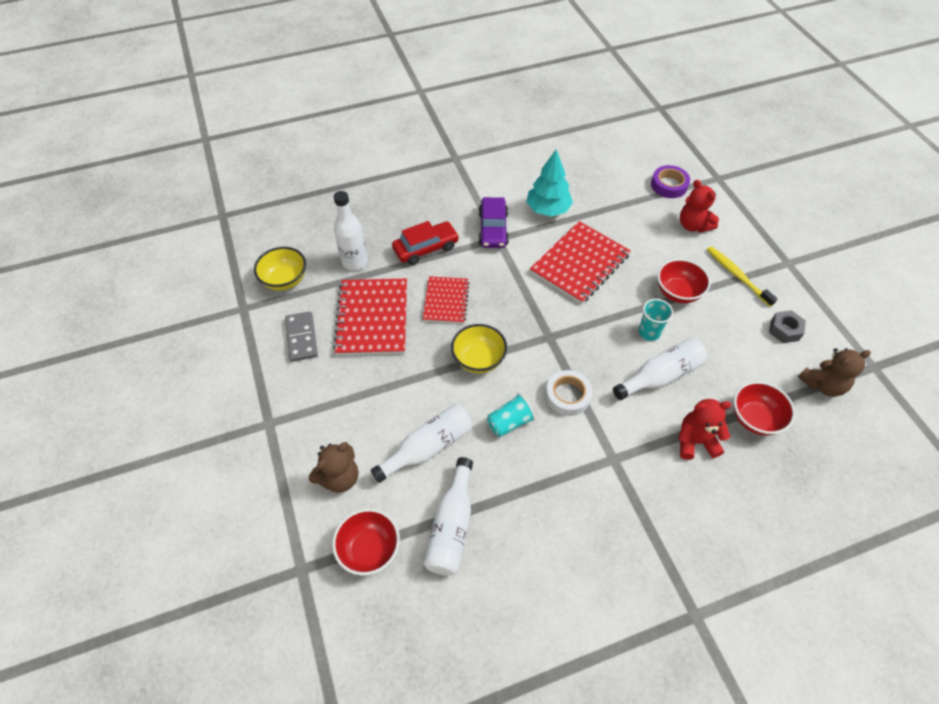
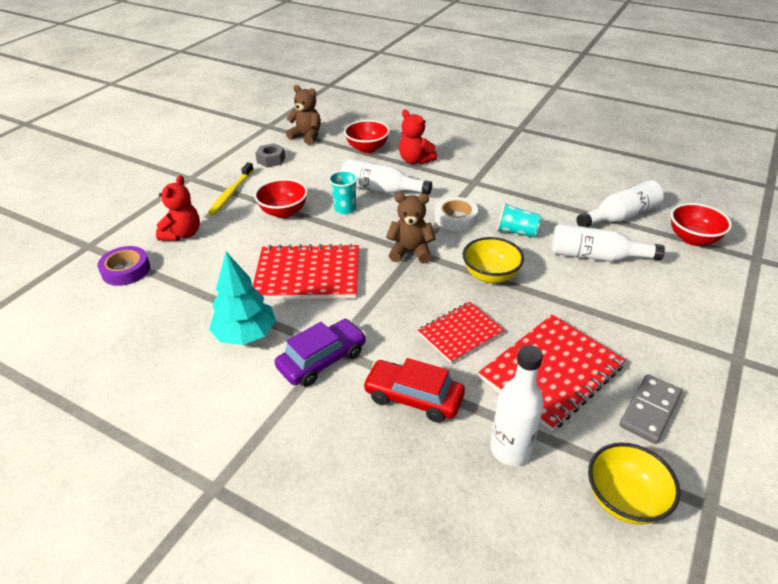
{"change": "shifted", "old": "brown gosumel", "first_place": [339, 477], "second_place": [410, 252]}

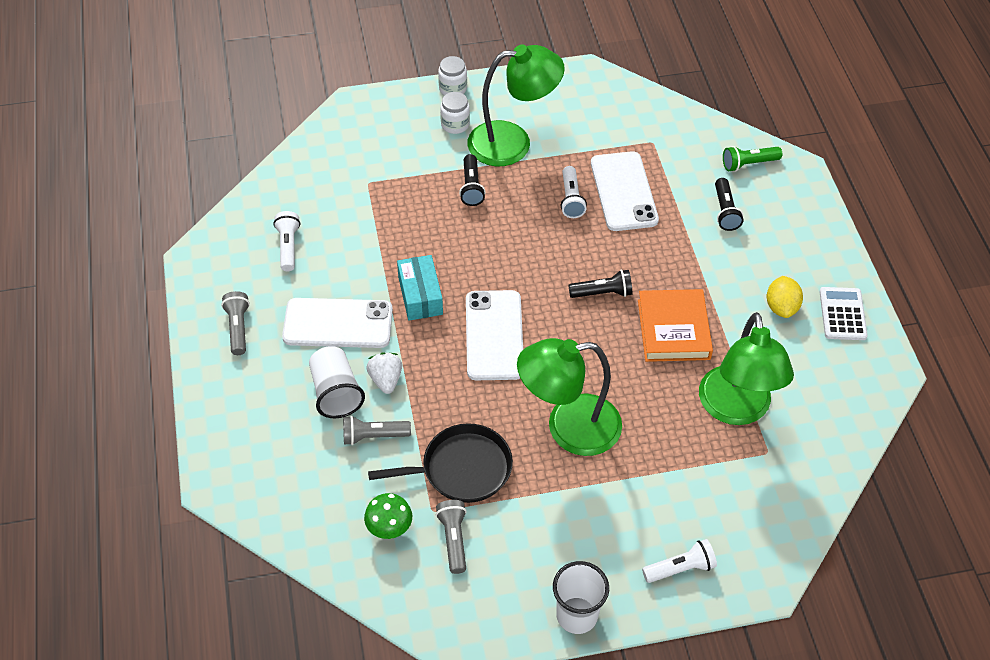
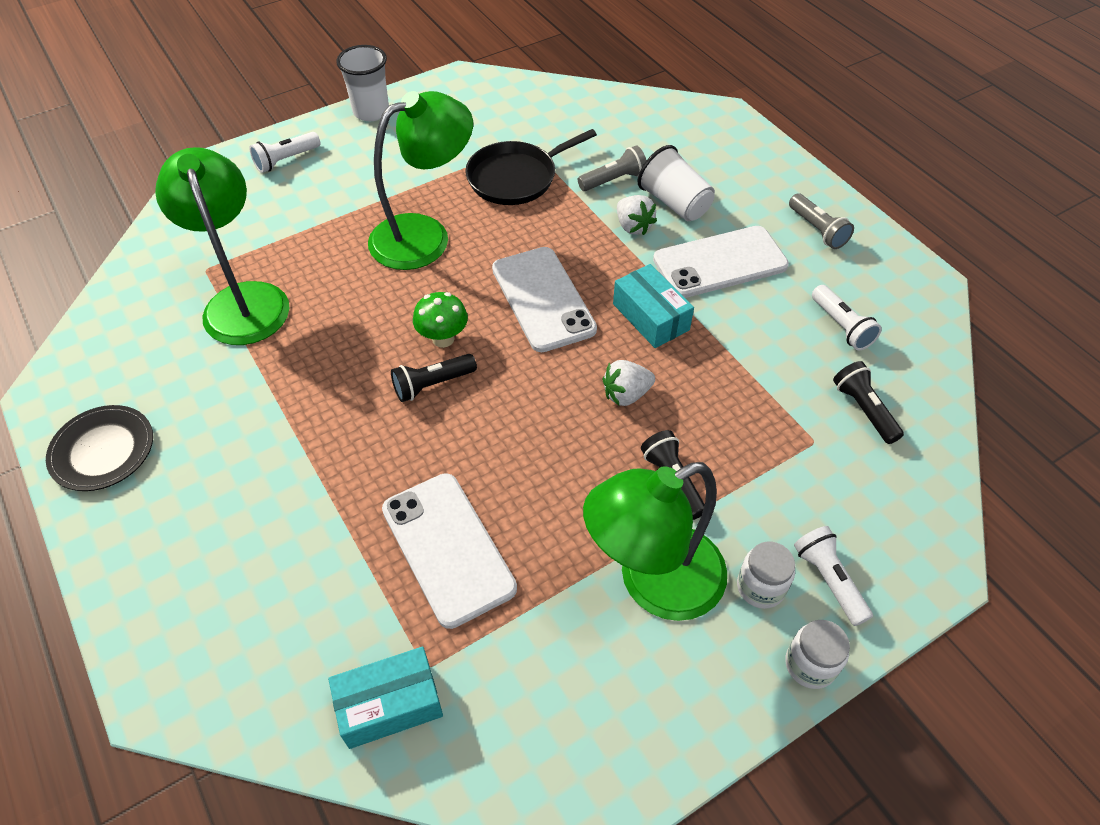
{"change": "shifted", "old": "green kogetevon", "first_place": [389, 529], "second_place": [443, 339]}
{"change": "gone", "old": "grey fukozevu", "first_place": [453, 539]}
{"change": "shifted", "old": "white fukozevu", "first_place": [571, 199], "second_place": [828, 580]}
{"change": "gone", "old": "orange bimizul", "first_place": [673, 329]}
{"change": "shifted", "old": "black fukozevu", "first_place": [725, 211], "second_place": [863, 410]}
{"change": "gone", "old": "green fukozevu", "first_place": [748, 164]}
{"change": "gone", "old": "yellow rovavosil", "first_place": [781, 307]}
{"change": "swapped", "old": "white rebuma", "new": "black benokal", "first_place": [842, 314], "second_place": [103, 451]}
{"change": "new", "new": "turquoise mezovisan", "second_place": [389, 705]}
{"change": "new", "new": "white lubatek", "second_place": [626, 394]}

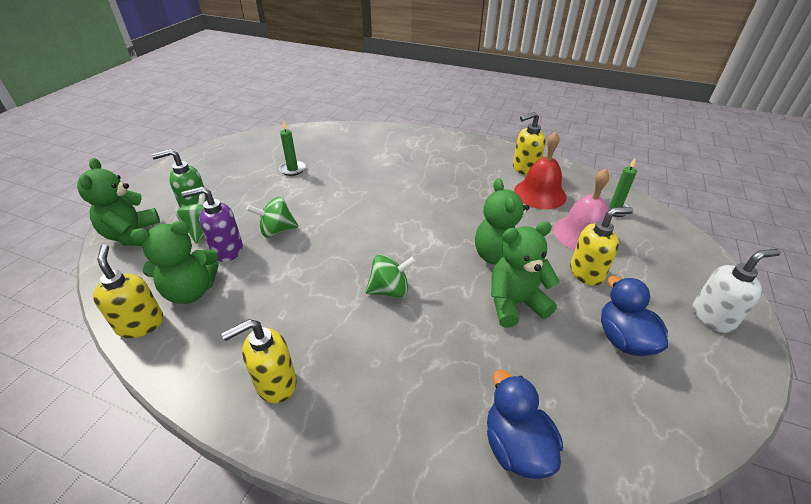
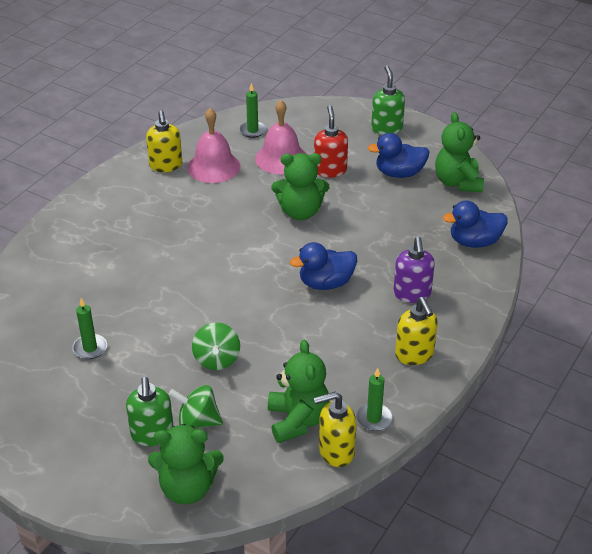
{"change": "shifted", "old": "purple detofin", "first_place": [227, 250], "second_place": [412, 294]}
{"change": "swapped", "old": "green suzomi", "new": "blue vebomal", "first_place": [390, 290], "second_place": [326, 283]}
{"change": "shifted", "old": "green gosumel", "first_place": [515, 303], "second_place": [458, 182]}
{"change": "repainted", "old": "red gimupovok", "new": "pink gimupovok", "first_place": [540, 193], "second_place": [213, 166]}
{"change": "repainted", "old": "yellow detofin", "new": "red detofin", "first_place": [587, 273], "second_place": [330, 170]}
{"change": "repainted", "old": "white detofin", "new": "green detofin", "first_place": [712, 317], "second_place": [386, 128]}
{"change": "new", "new": "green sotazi", "second_place": [374, 418]}

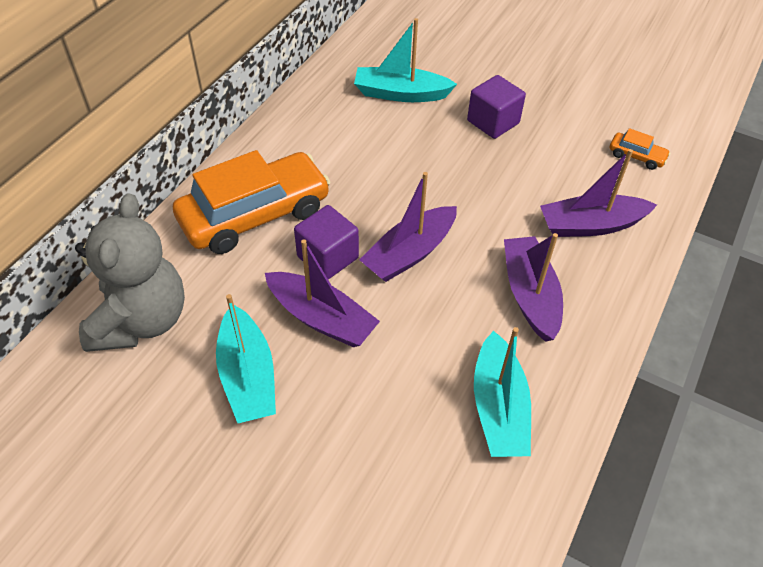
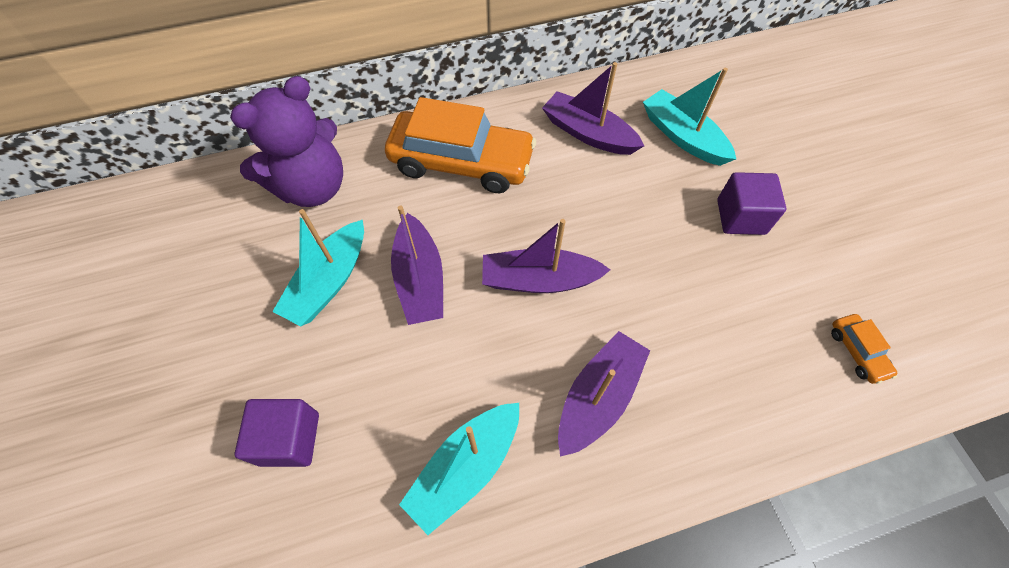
{"change": "repainted", "old": "grey gosumel", "new": "purple gosumel", "first_place": [141, 320], "second_place": [312, 187]}
{"change": "shifted", "old": "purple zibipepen", "first_place": [328, 257], "second_place": [289, 438]}
{"change": "shifted", "old": "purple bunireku", "first_place": [591, 225], "second_place": [588, 133]}

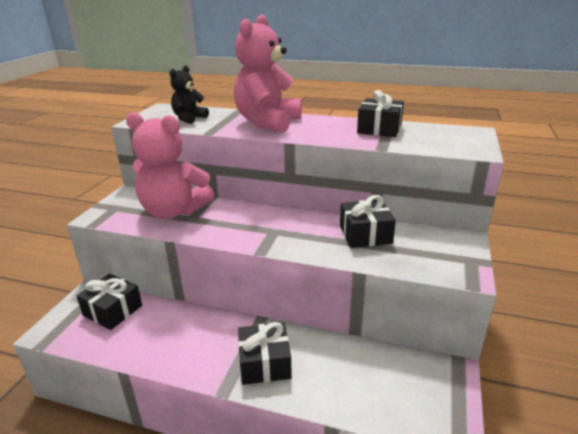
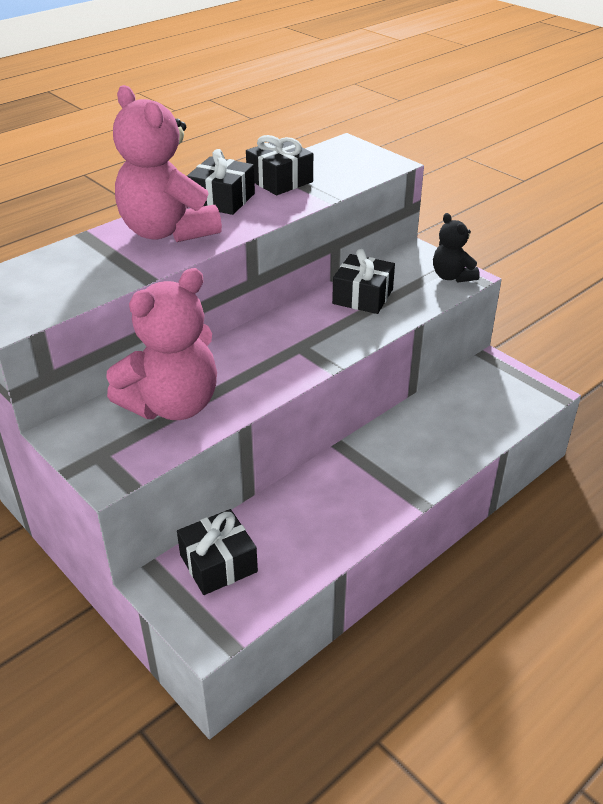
{"change": "shifted", "old": "black gosumel", "first_place": [189, 118], "second_place": [452, 276]}
{"change": "shifted", "old": "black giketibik", "first_place": [264, 363], "second_place": [222, 200]}

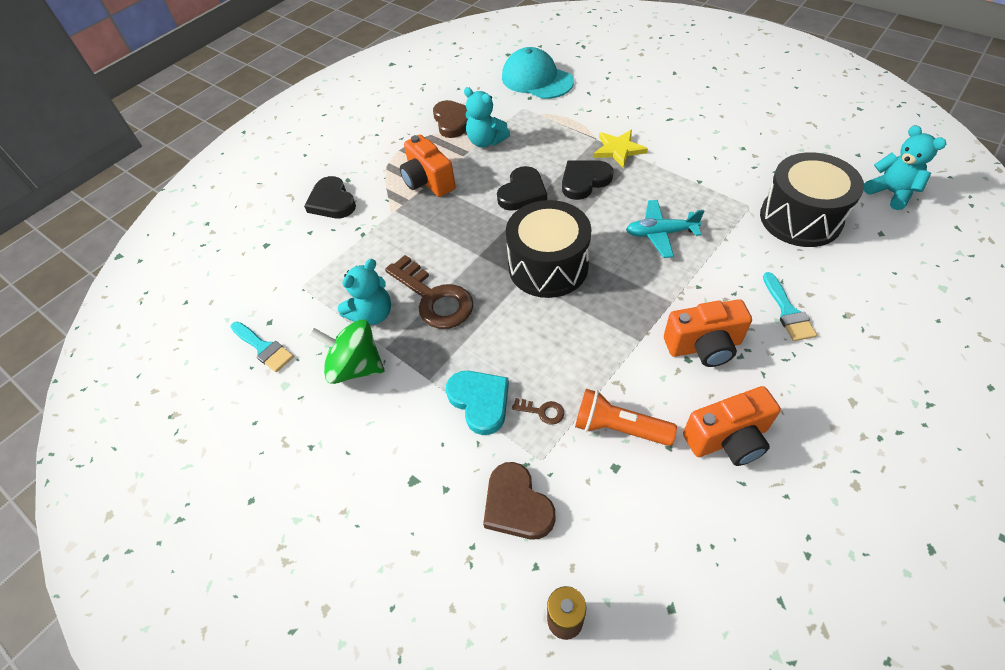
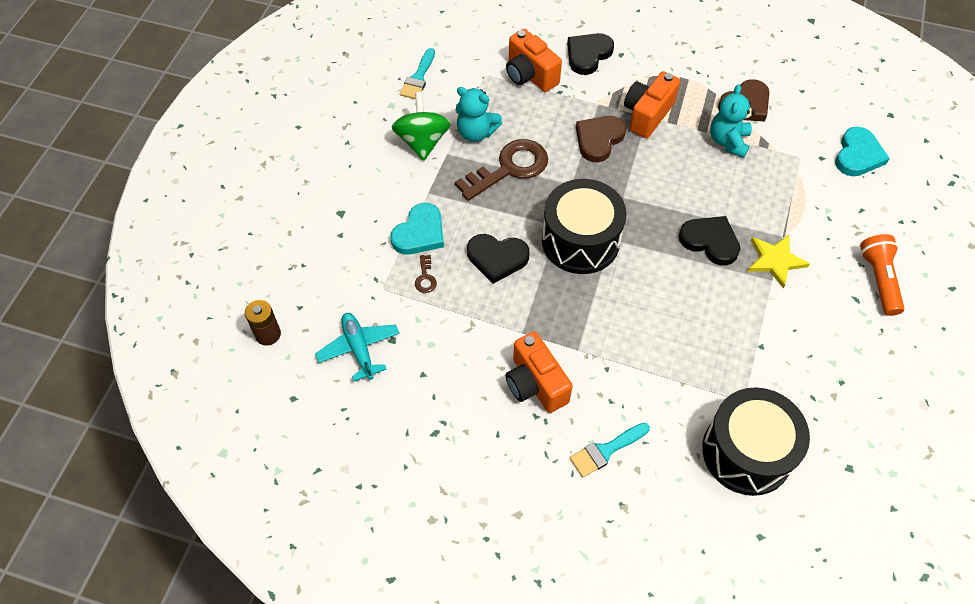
{"change": "rotated", "old": "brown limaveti", "first_place": [434, 298], "second_place": [509, 168], "degrees": -150}
{"change": "shifted", "old": "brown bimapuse", "first_place": [517, 505], "second_place": [599, 139]}
{"change": "shifted", "old": "black bimapuse", "first_place": [522, 192], "second_place": [497, 258]}
{"change": "swapped", "old": "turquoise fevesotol", "new": "turquoise bimapuse", "first_place": [537, 79], "second_place": [858, 155]}
{"change": "shifted", "old": "orange fukozevu", "first_place": [619, 428], "second_place": [879, 280]}
{"change": "shifted", "old": "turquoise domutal", "first_place": [660, 233], "second_place": [359, 349]}
{"change": "shifted", "old": "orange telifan", "first_place": [728, 439], "second_place": [530, 75]}
{"change": "gone", "old": "turquoise gosumel", "first_place": [891, 193]}

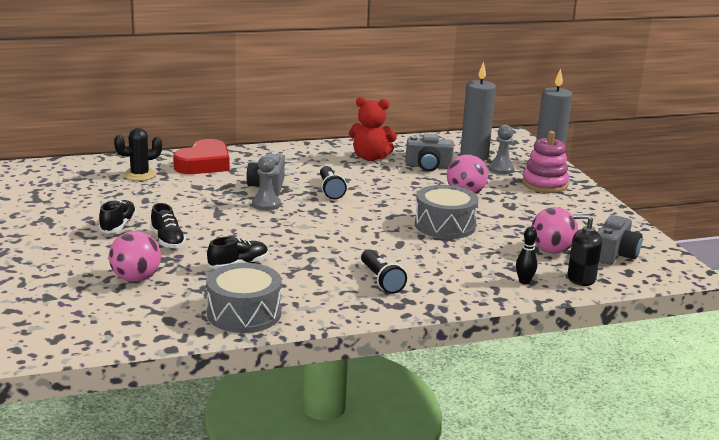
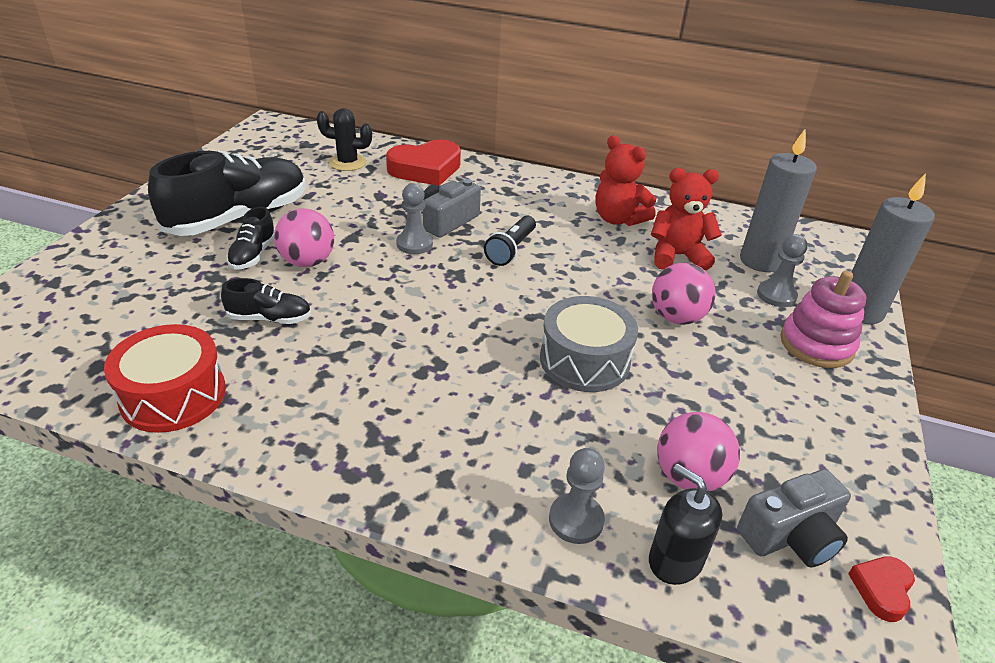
{"change": "scaled", "old": "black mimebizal", "first_place": [118, 226], "second_place": [239, 218], "factor": 2.15}
{"change": "shifted", "old": "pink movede", "first_place": [136, 278], "second_place": [307, 262]}
{"change": "repainted", "old": "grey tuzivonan", "new": "red tuzivonan", "first_place": [244, 313], "second_place": [173, 395]}
{"change": "gone", "old": "black fukozevu", "first_place": [381, 280]}
{"change": "swapped", "old": "grey telifan", "new": "red gosumel", "first_place": [428, 166], "second_place": [677, 256]}
{"change": "swapped", "old": "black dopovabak", "new": "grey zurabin", "first_place": [524, 282], "second_place": [576, 520]}
{"change": "new", "new": "red bimapuse", "second_place": [881, 589]}

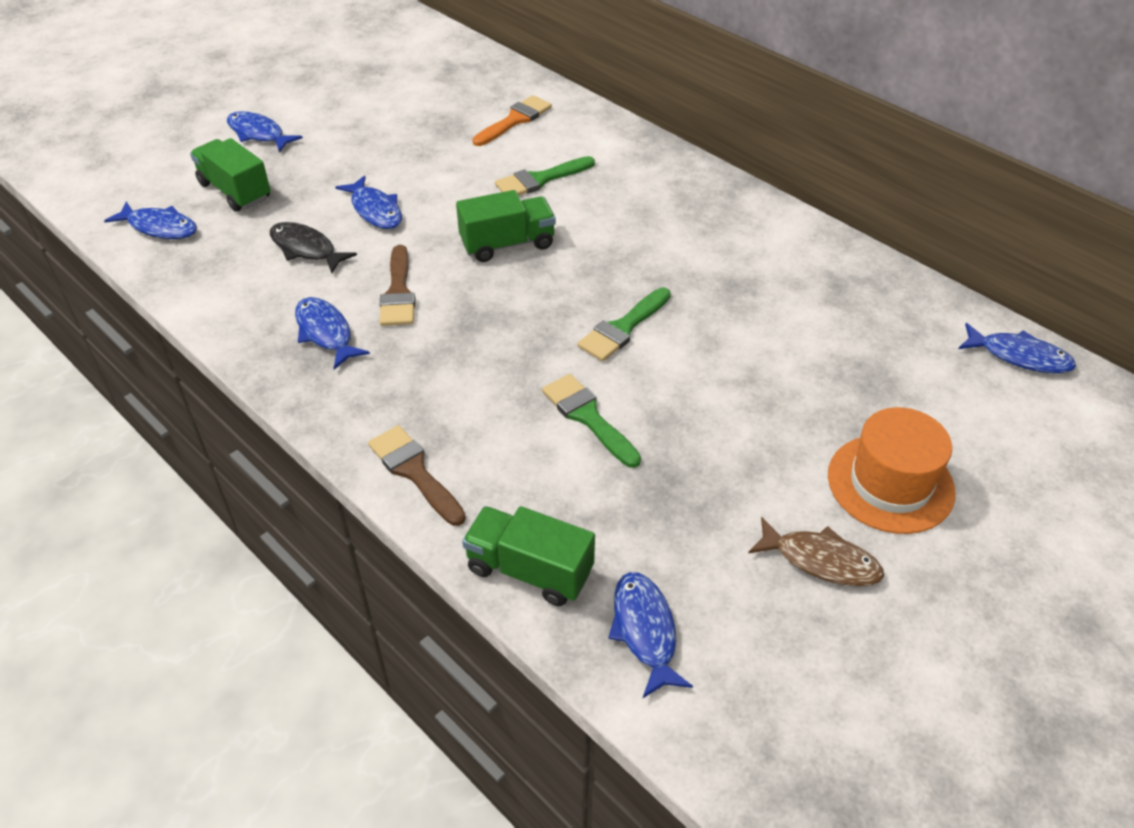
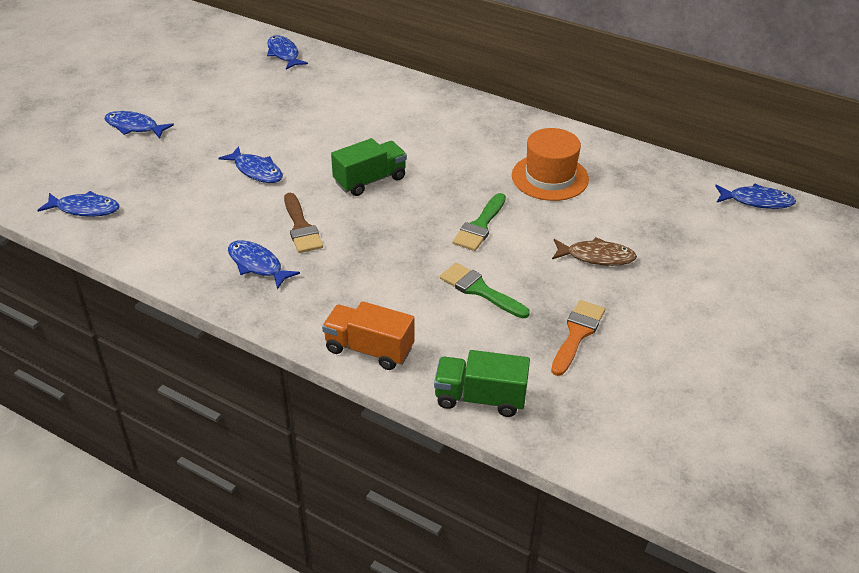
{"change": "gone", "old": "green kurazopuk", "first_place": [235, 191]}
{"change": "gone", "old": "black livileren", "first_place": [306, 249]}
{"change": "swapped", "old": "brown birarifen", "new": "orange kurazopuk", "first_place": [415, 472], "second_place": [369, 349]}
{"change": "shifted", "old": "orange birarifen", "first_place": [514, 120], "second_place": [577, 334]}
{"change": "gone", "old": "green birarifen", "first_place": [540, 179]}
{"change": "shifted", "old": "blue livileren", "first_place": [645, 631], "second_place": [284, 54]}
{"change": "shifted", "old": "brown livileren", "first_place": [821, 560], "second_place": [596, 257]}
{"change": "shifted", "old": "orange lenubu", "first_place": [890, 483], "second_place": [550, 177]}

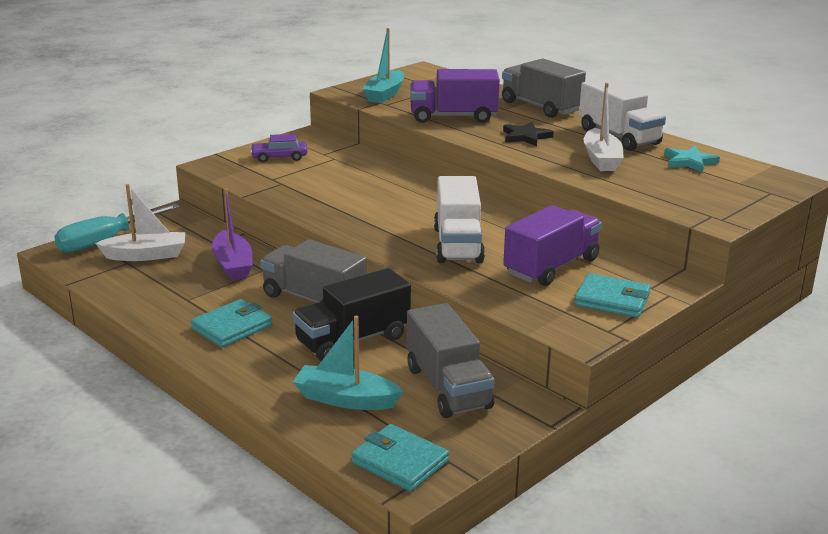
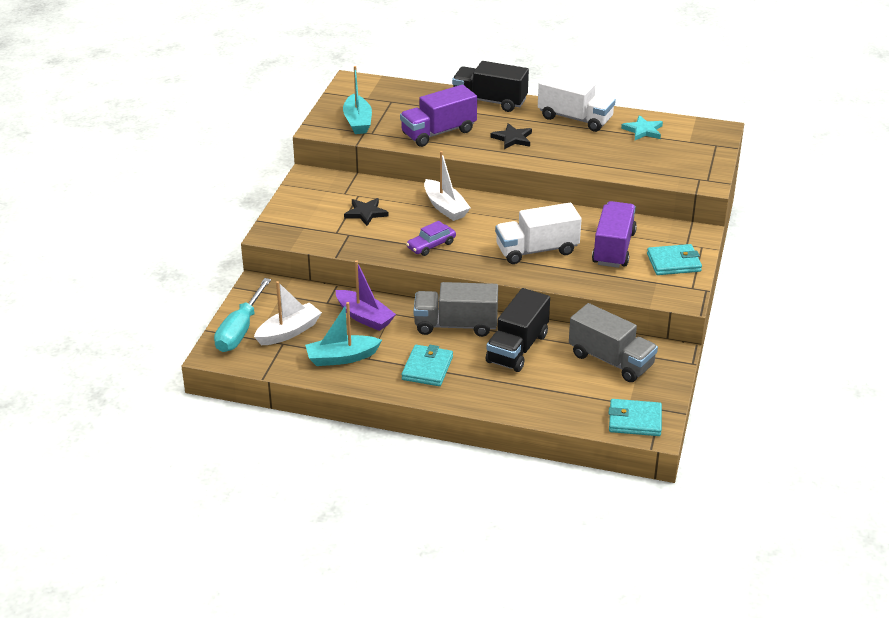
{"change": "shifted", "old": "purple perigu", "first_place": [279, 157], "second_place": [431, 245]}
{"change": "shifted", "old": "turquoise bunireku", "first_place": [346, 399], "second_place": [342, 358]}
{"change": "rotated", "old": "white kurazopuk", "first_place": [458, 245], "second_place": [537, 250], "degrees": 105}
{"change": "repainted", "old": "grey kurazopuk", "new": "black kurazopuk", "first_place": [540, 107], "second_place": [489, 101]}
{"change": "shifted", "old": "white bunireku", "first_place": [601, 159], "second_place": [445, 207]}
{"change": "new", "new": "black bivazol", "second_place": [366, 213]}

